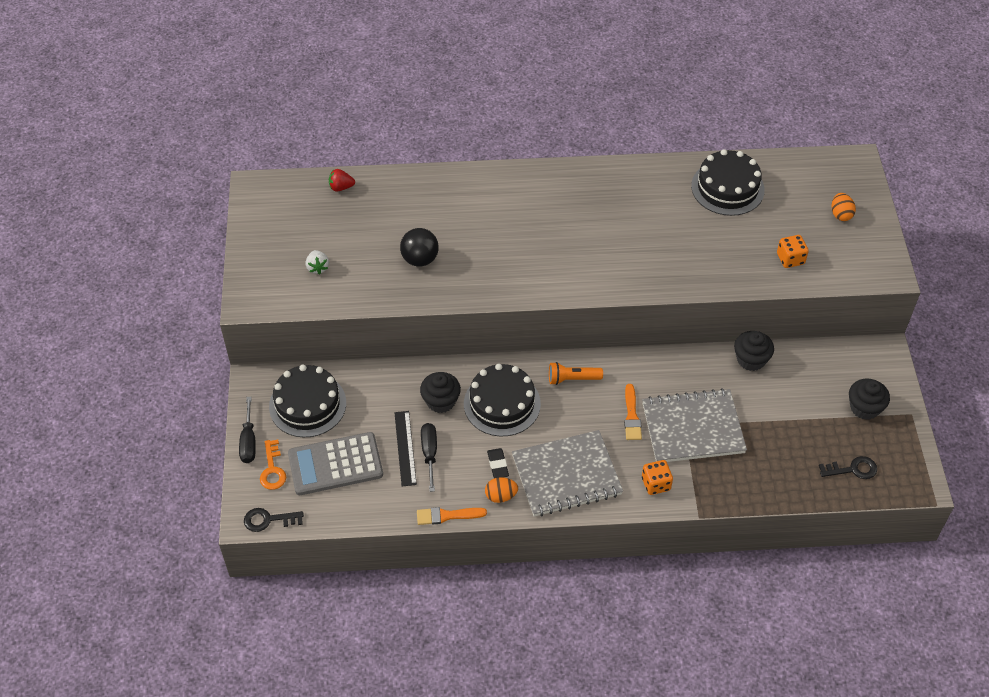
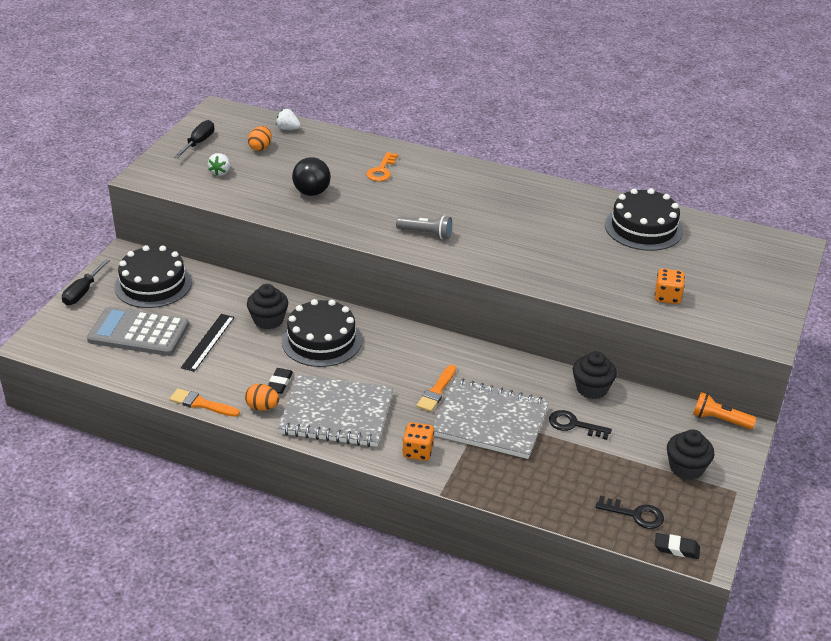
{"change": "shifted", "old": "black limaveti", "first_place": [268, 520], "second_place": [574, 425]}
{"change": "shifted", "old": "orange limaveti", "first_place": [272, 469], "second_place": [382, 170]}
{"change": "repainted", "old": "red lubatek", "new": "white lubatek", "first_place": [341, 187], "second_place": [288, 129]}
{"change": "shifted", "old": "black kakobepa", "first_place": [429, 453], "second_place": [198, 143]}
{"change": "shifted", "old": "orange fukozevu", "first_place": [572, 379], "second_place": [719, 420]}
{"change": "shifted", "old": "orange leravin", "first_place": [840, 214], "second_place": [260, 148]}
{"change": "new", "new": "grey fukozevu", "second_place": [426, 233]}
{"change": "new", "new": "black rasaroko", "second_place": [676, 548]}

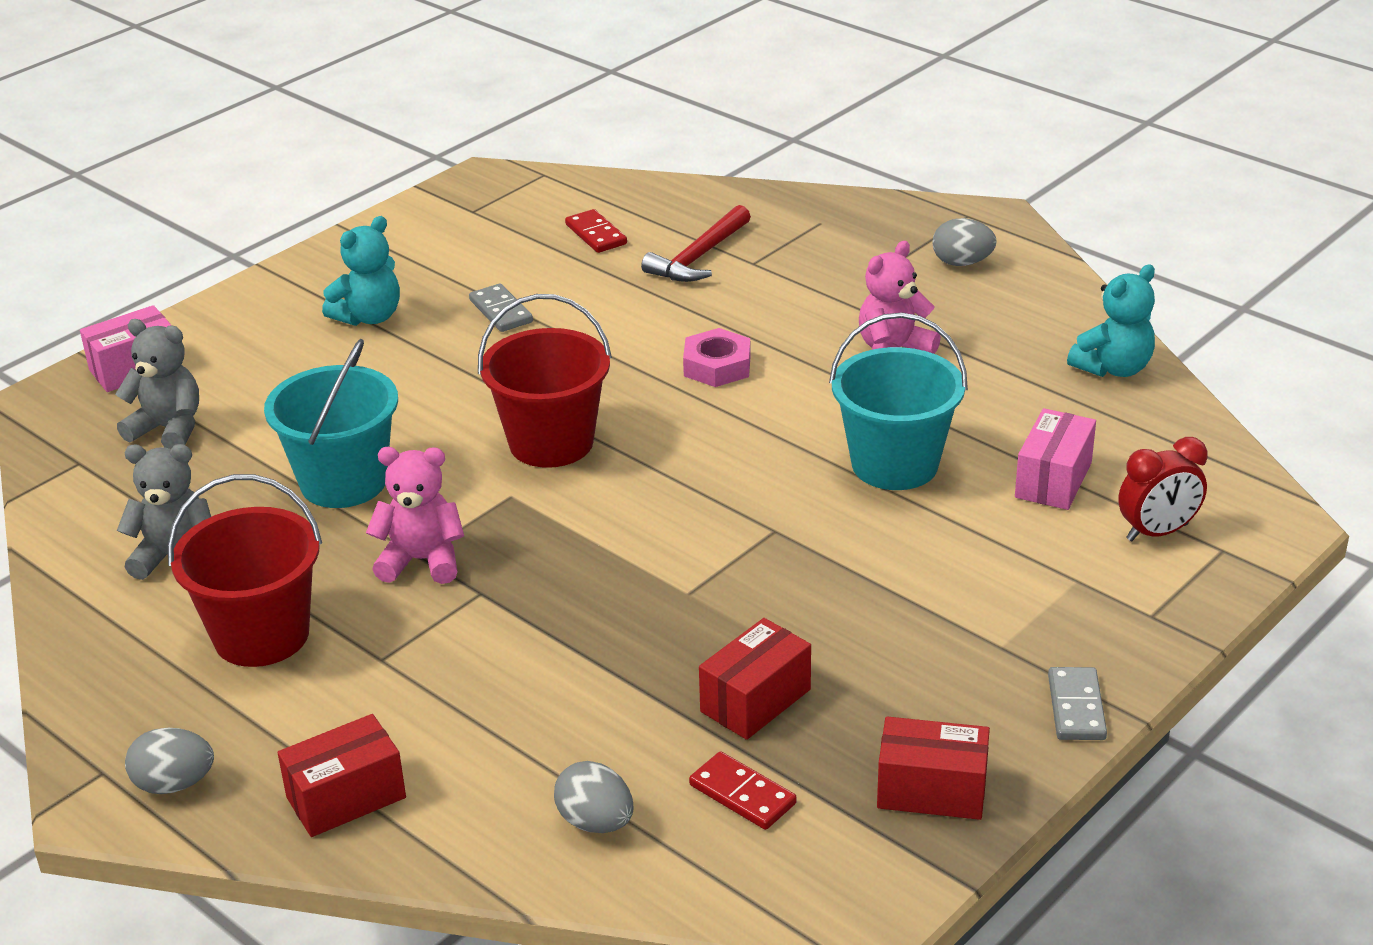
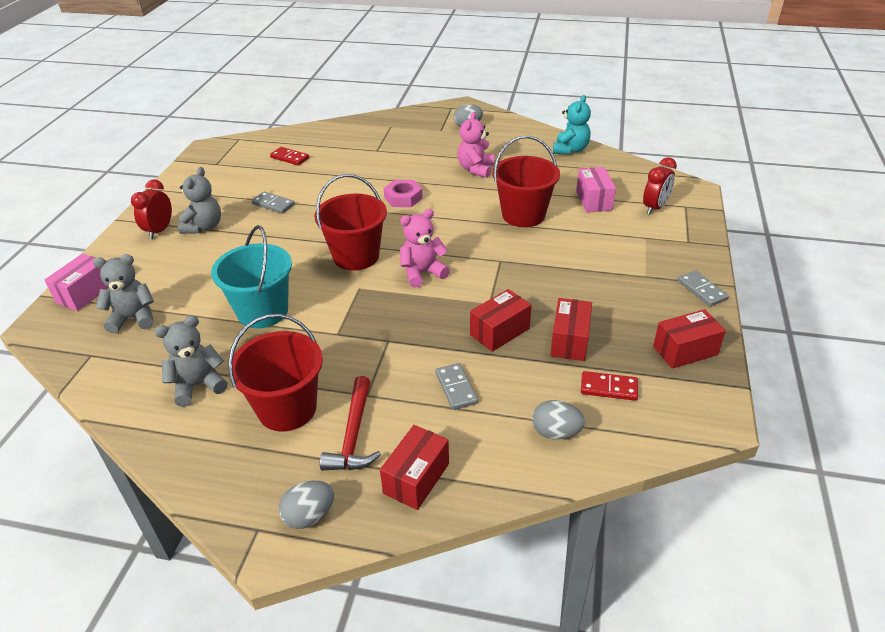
{"change": "repainted", "old": "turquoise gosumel", "new": "grey gosumel", "first_place": [369, 317], "second_place": [204, 227]}
{"change": "shifted", "old": "pink gosumel", "first_place": [421, 561], "second_place": [422, 273]}
{"change": "shifted", "old": "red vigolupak", "first_place": [699, 257], "second_place": [354, 434]}
{"change": "repainted", "old": "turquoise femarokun", "new": "red femarokun", "first_place": [894, 464], "second_place": [523, 215]}
{"change": "new", "new": "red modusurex", "second_place": [159, 230]}
{"change": "new", "new": "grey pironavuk", "second_place": [456, 388]}
{"change": "new", "new": "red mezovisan", "second_place": [500, 332]}

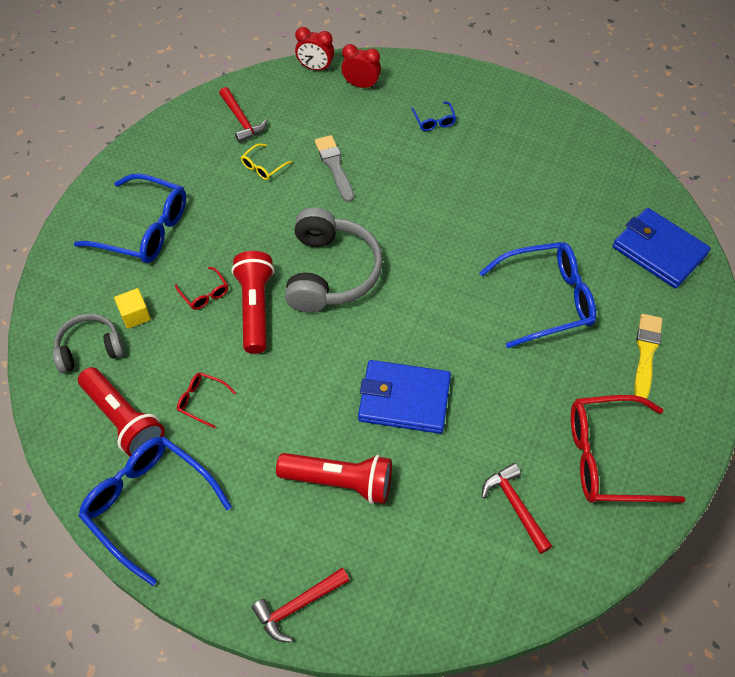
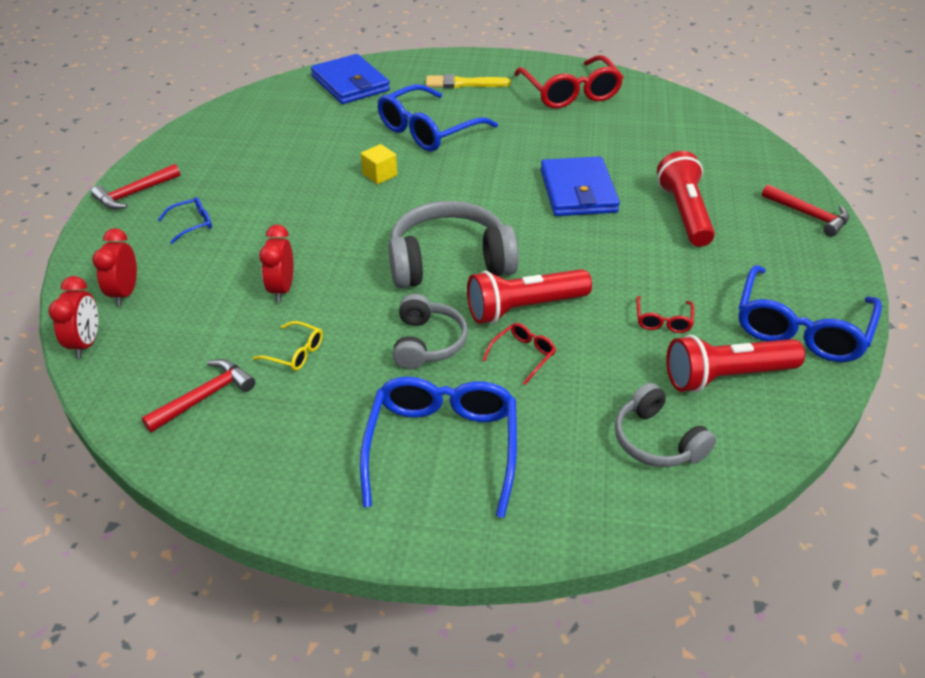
{"change": "rotated", "old": "red fukozevu", "first_place": [124, 420], "second_place": [726, 377], "degrees": -135}
{"change": "shifted", "old": "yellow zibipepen", "first_place": [135, 315], "second_place": [380, 175]}
{"change": "swapped", "old": "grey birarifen", "new": "red modusurex", "first_place": [334, 166], "second_place": [282, 289]}
{"change": "rotated", "old": "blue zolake", "first_place": [547, 299], "second_place": [428, 130], "degrees": -105}
{"change": "shifted", "old": "red vigolupak", "first_place": [515, 506], "second_place": [134, 194]}
{"change": "rotated", "old": "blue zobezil", "first_place": [659, 251], "second_place": [350, 83], "degrees": -60}
{"change": "new", "new": "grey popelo", "second_place": [427, 343]}

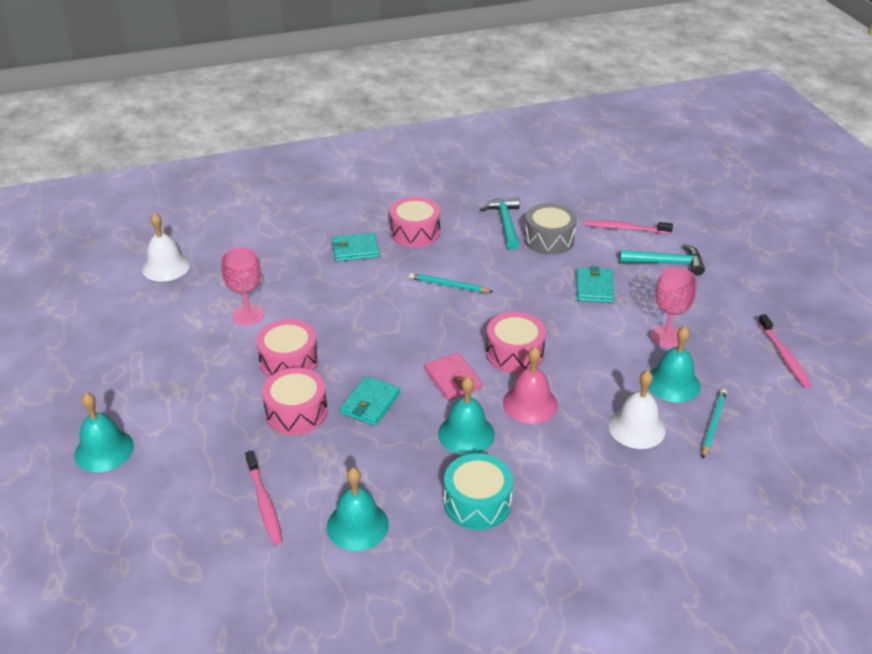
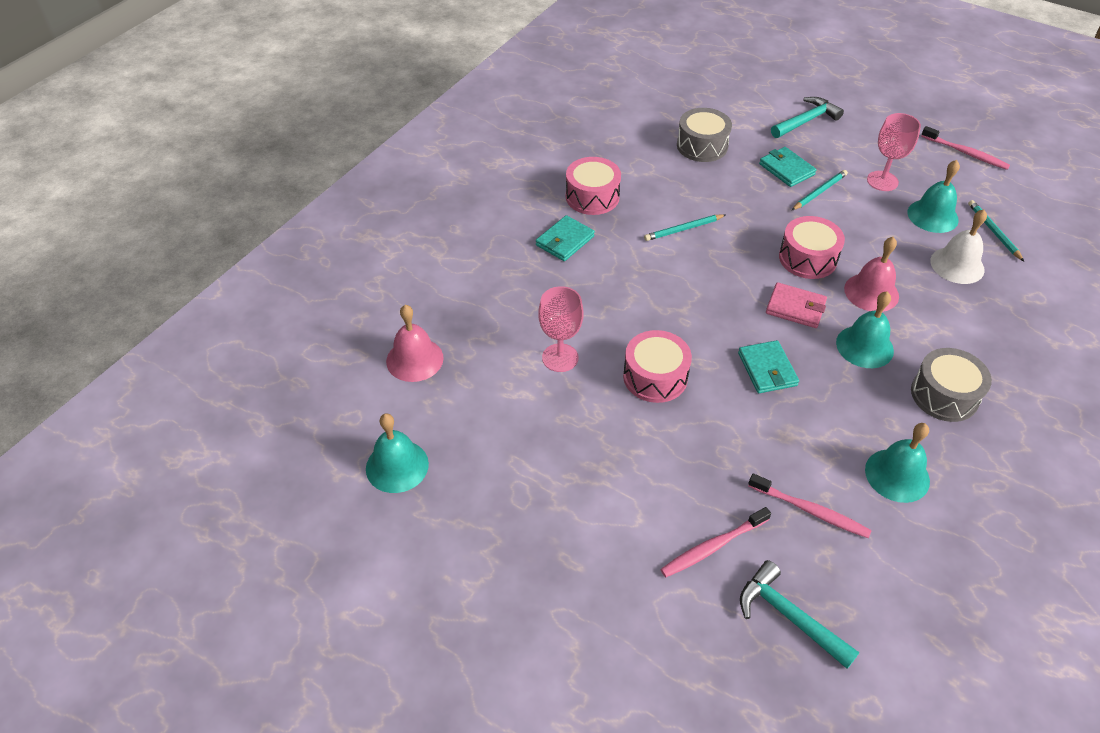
{"change": "shifted", "old": "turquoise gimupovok", "first_place": [104, 450], "second_place": [397, 466]}
{"change": "repainted", "old": "white gimupovok", "new": "pink gimupovok", "first_place": [166, 267], "second_place": [414, 359]}
{"change": "gone", "old": "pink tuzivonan", "first_place": [296, 412]}
{"change": "repainted", "old": "turquoise tuzivonan", "new": "grey tuzivonan", "first_place": [477, 503], "second_place": [944, 395]}
{"change": "shifted", "old": "turquoise vigolupak", "first_place": [505, 223], "second_place": [789, 616]}
{"change": "shifted", "old": "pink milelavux", "first_place": [625, 228], "second_place": [712, 547]}
{"change": "new", "new": "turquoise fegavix", "second_place": [819, 192]}

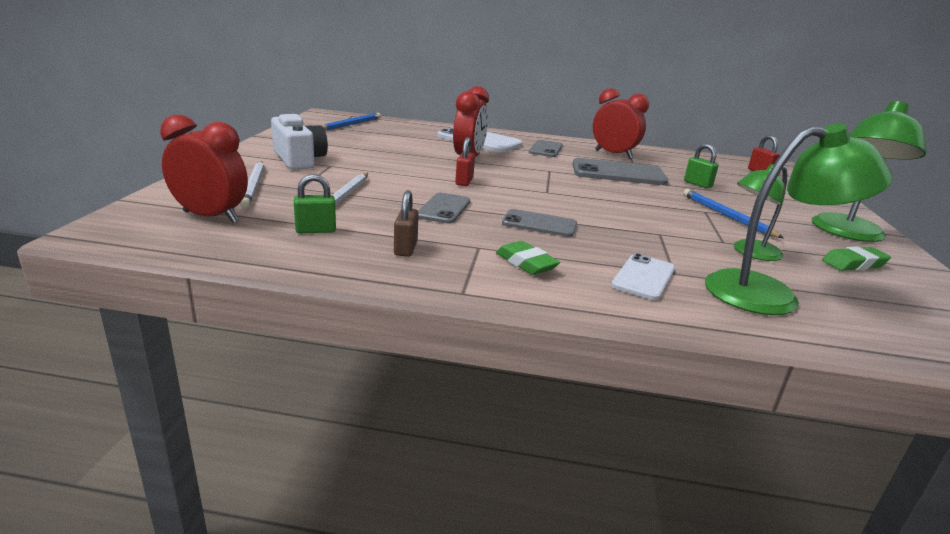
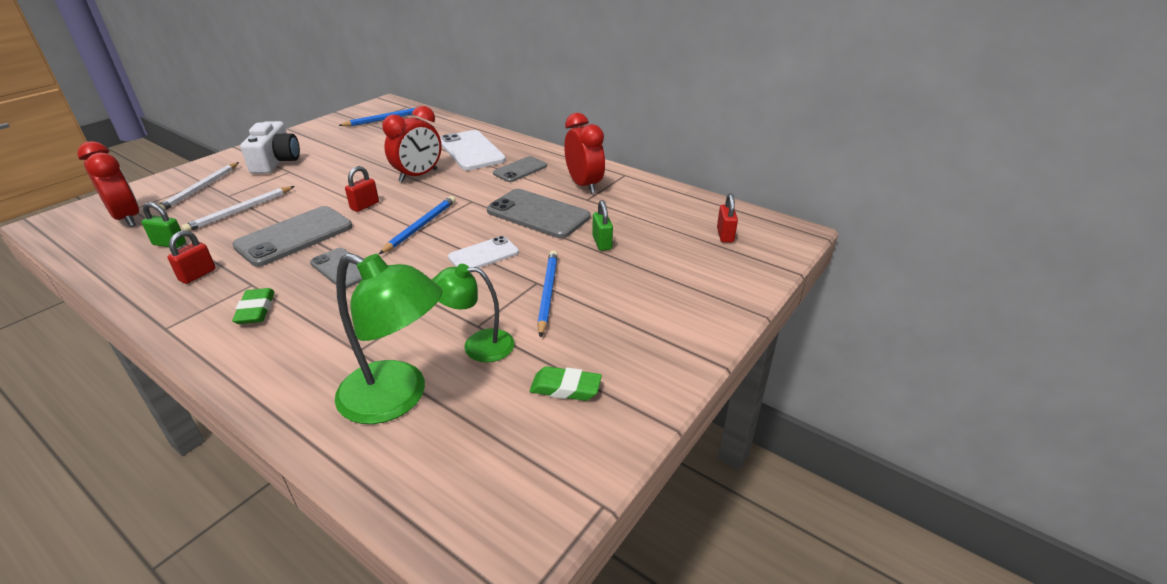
{"change": "repainted", "old": "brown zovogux", "new": "red zovogux", "first_place": [405, 248], "second_place": [197, 275]}
{"change": "scaled", "old": "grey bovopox", "first_place": [444, 209], "second_place": [294, 236], "factor": 1.65}
{"change": "shifted", "old": "white bovopox", "first_place": [643, 277], "second_place": [483, 255]}
{"change": "gone", "old": "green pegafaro", "first_place": [846, 233]}
{"change": "new", "new": "blue fegavix", "second_place": [420, 226]}

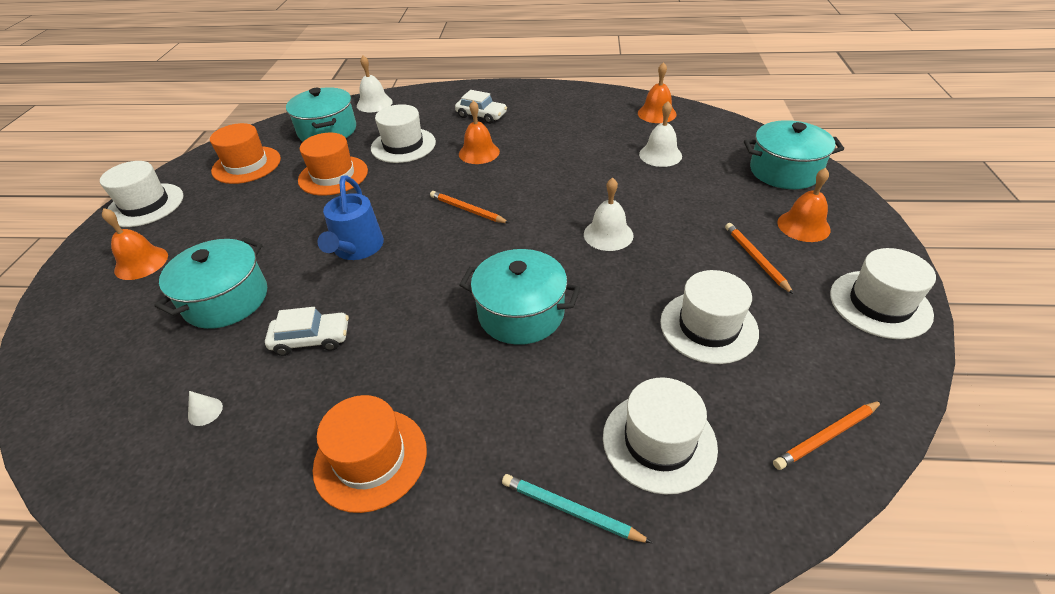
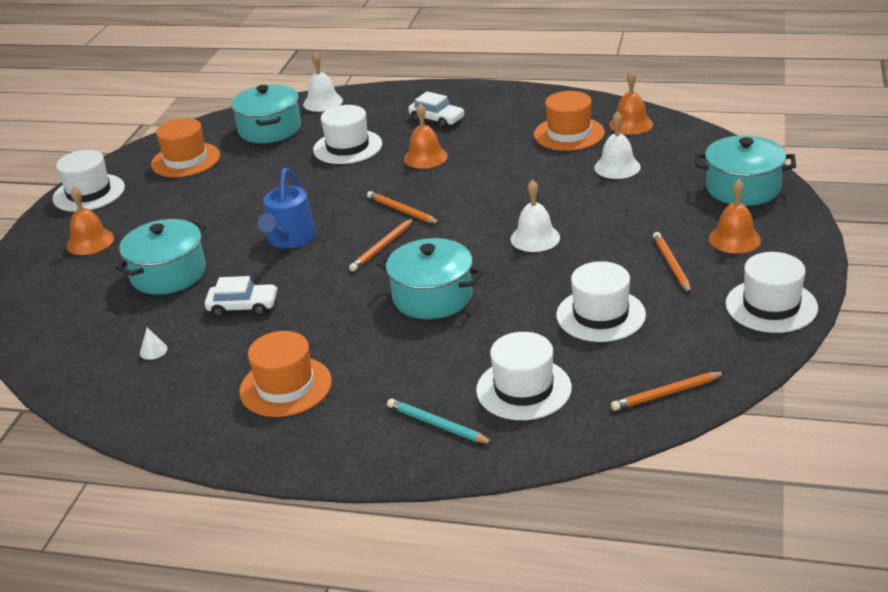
{"change": "shifted", "old": "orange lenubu", "first_place": [333, 175], "second_place": [569, 134]}
{"change": "new", "new": "orange fegavix", "second_place": [382, 247]}

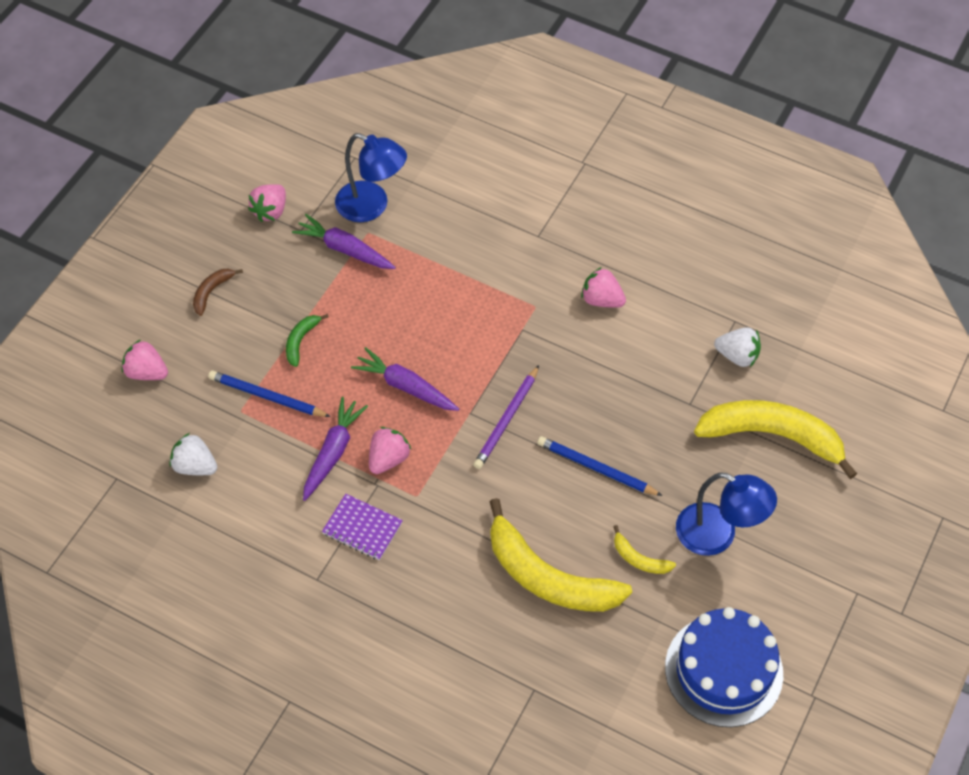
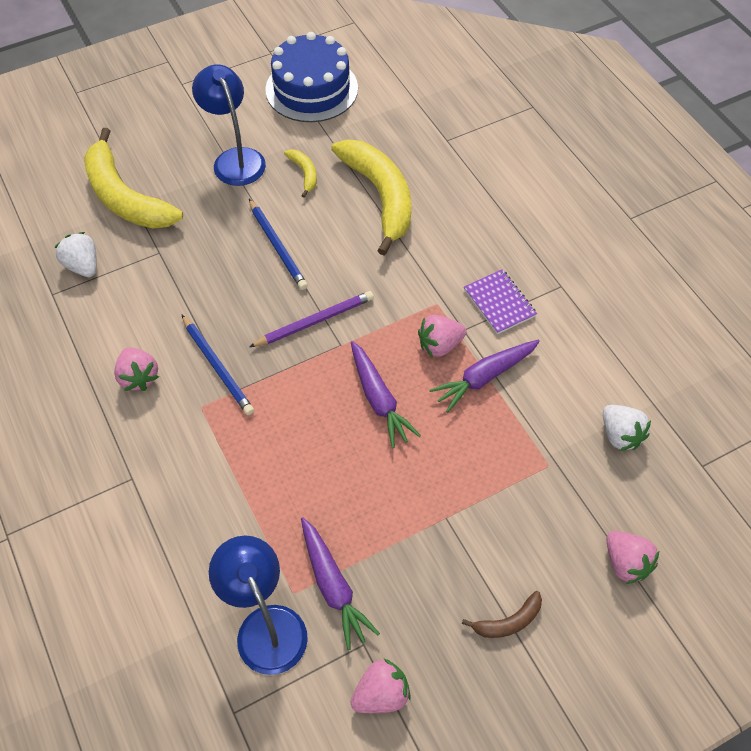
{"change": "shifted", "old": "blue fegavix", "first_place": [267, 397], "second_place": [217, 366]}
{"change": "gone", "old": "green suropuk", "first_place": [301, 341]}

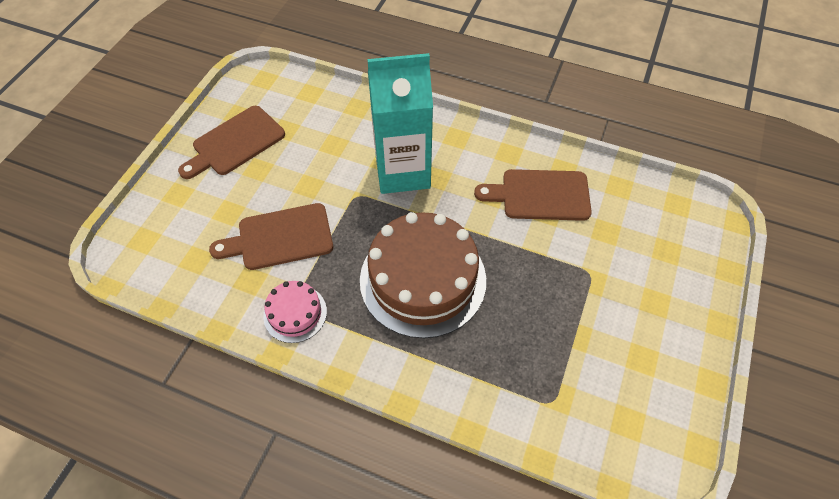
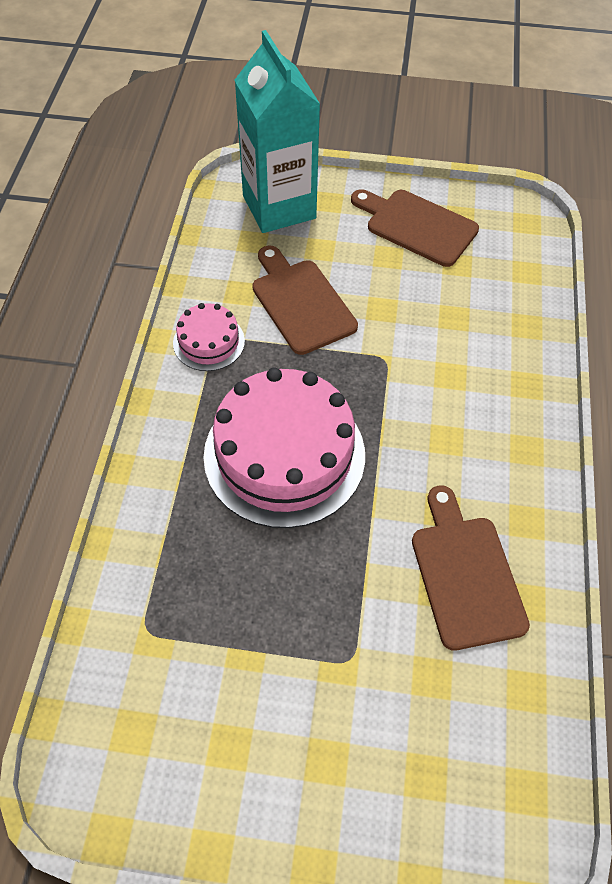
{"change": "repainted", "old": "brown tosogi", "new": "pink tosogi", "first_place": [423, 279], "second_place": [284, 455]}
{"change": "shifted", "old": "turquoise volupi", "first_place": [402, 172], "second_place": [279, 207]}

